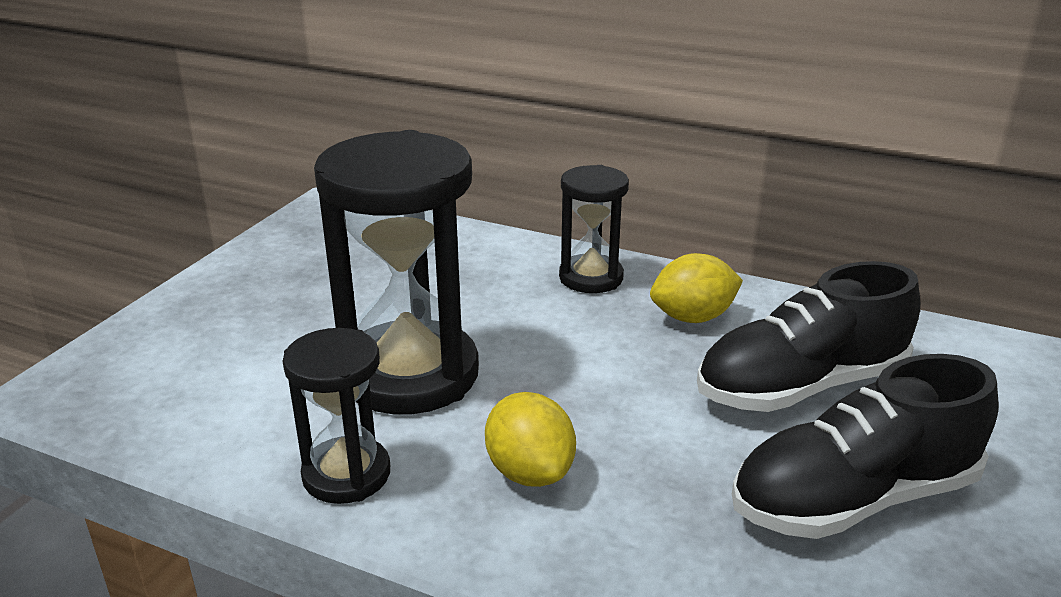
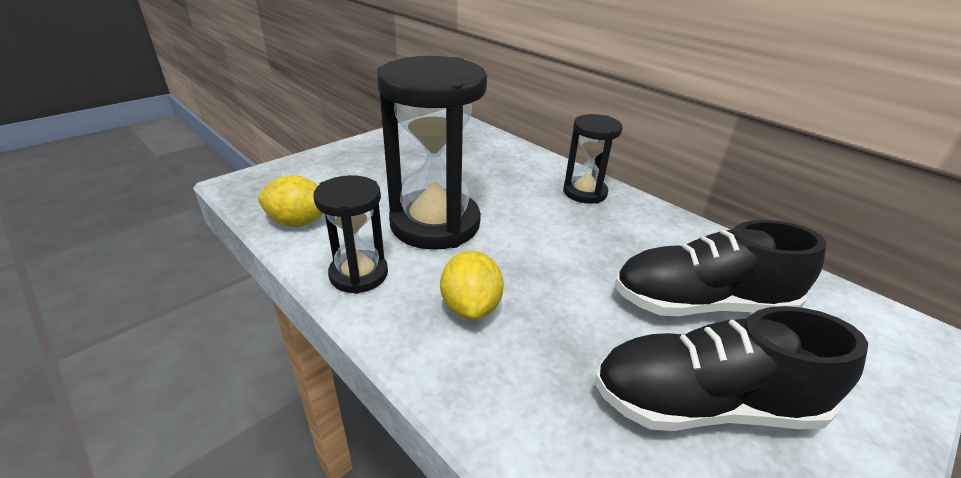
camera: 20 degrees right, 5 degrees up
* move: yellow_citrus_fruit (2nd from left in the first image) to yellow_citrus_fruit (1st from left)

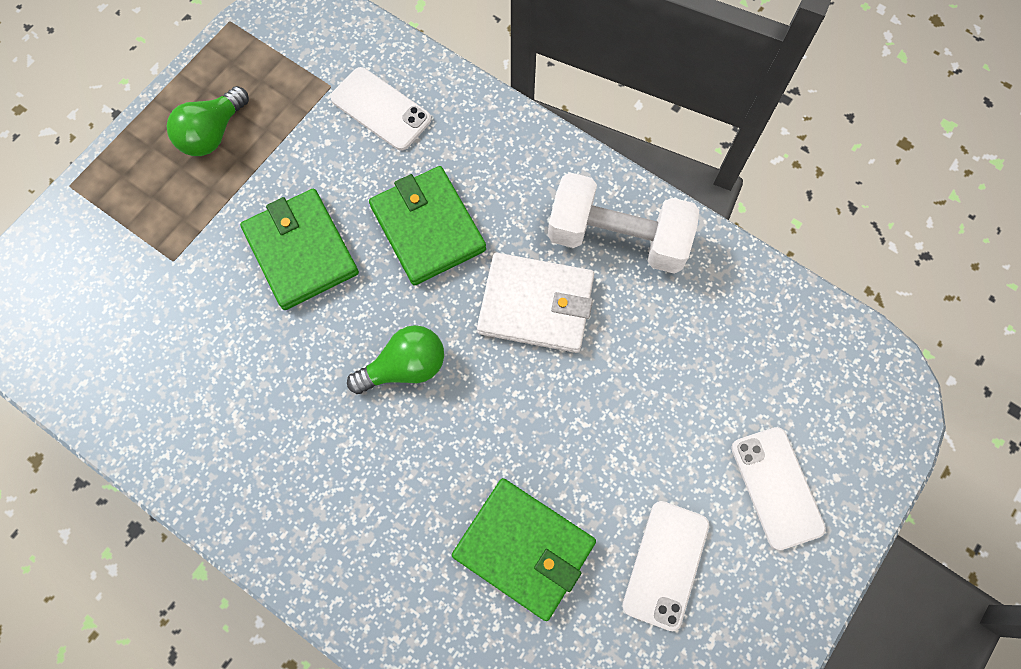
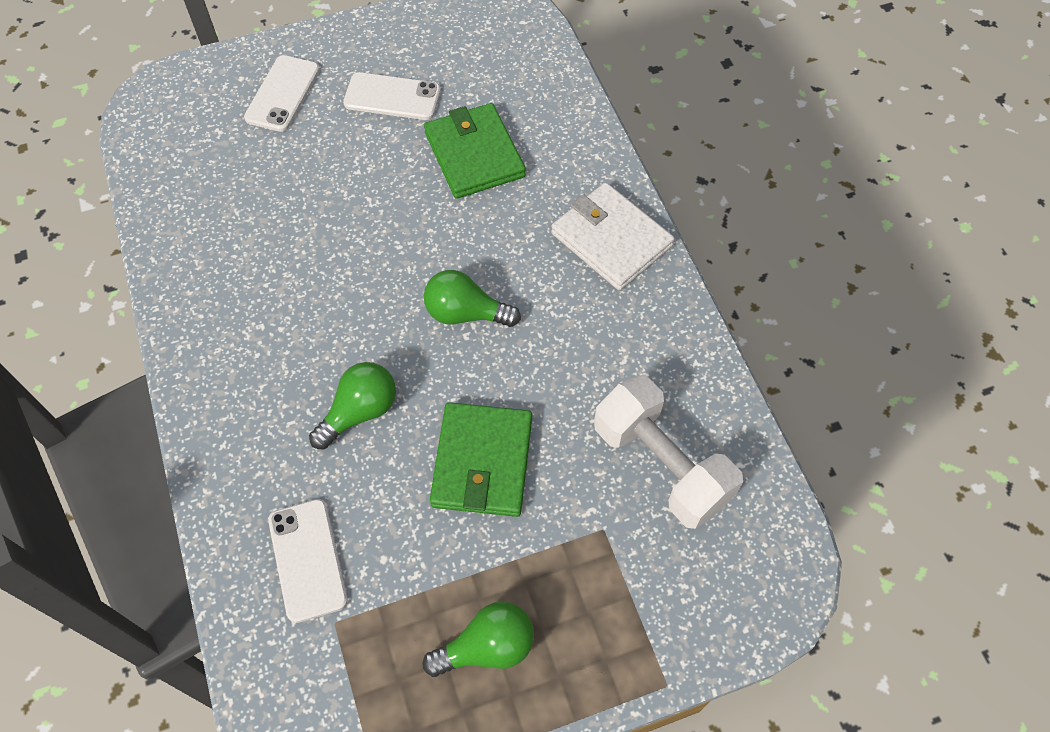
camera: 145 degrees left, 10 degrees down
* replace: emerald_wallet (2nd from left) to emerald_light_bulb (1st from left)
* move: snow-white_wallet
* move: snow-white_dumbbell
* rotate: snow-white_smartphone (2nd from left in the first image) 45 degrees clockwise

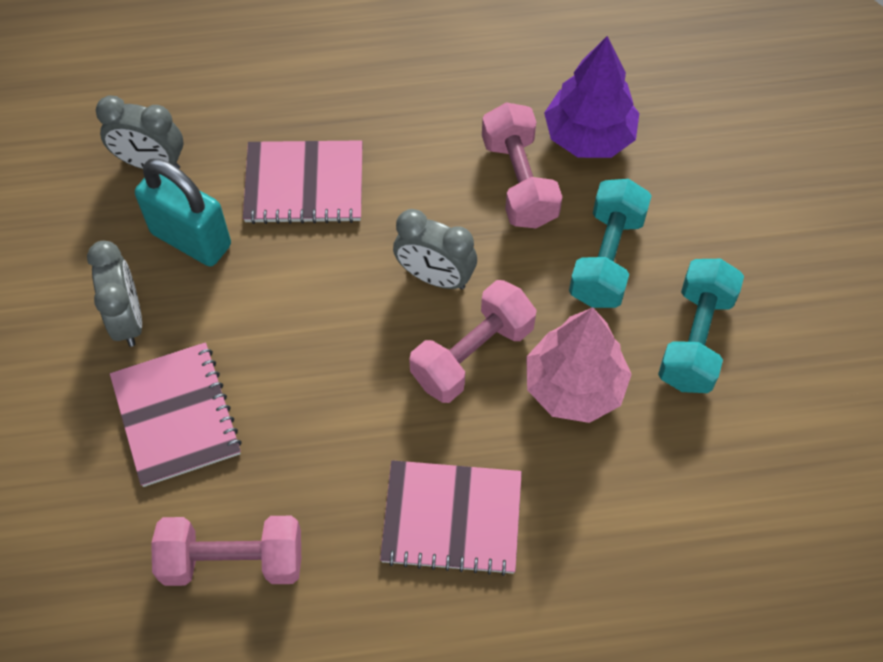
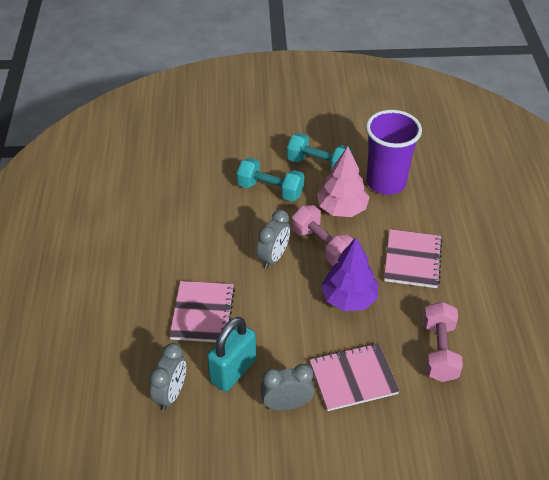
camera: 85 degrees left, 15 degrees down
* delete: rosy_dumbbell (3rd from left)
* move: royal_purple_toy_tree
* insert: royal_purple_tumbler

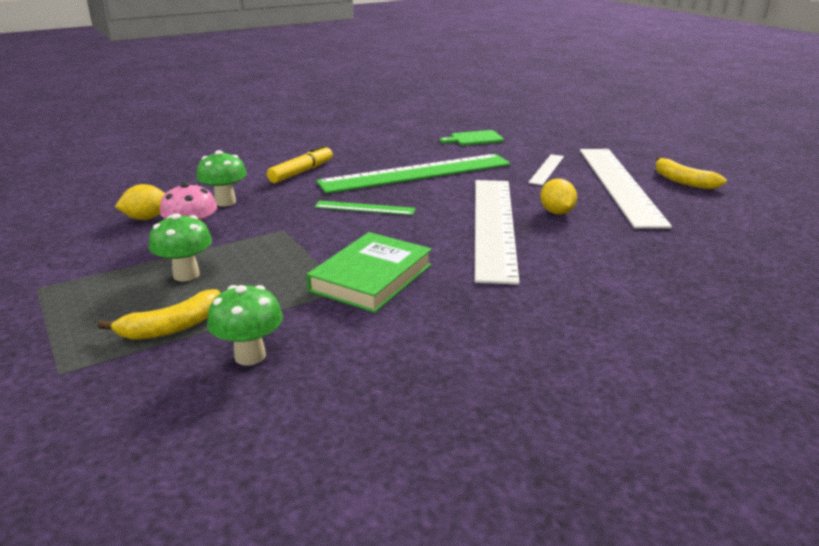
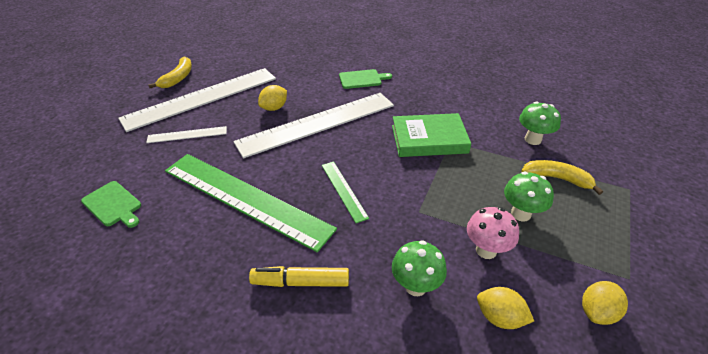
camera: 125 degrees left, 15 degrees up
* insert: emerald_bread_board (2nd from left)
* insert: yellow_citrus_fruit (3rd from left)

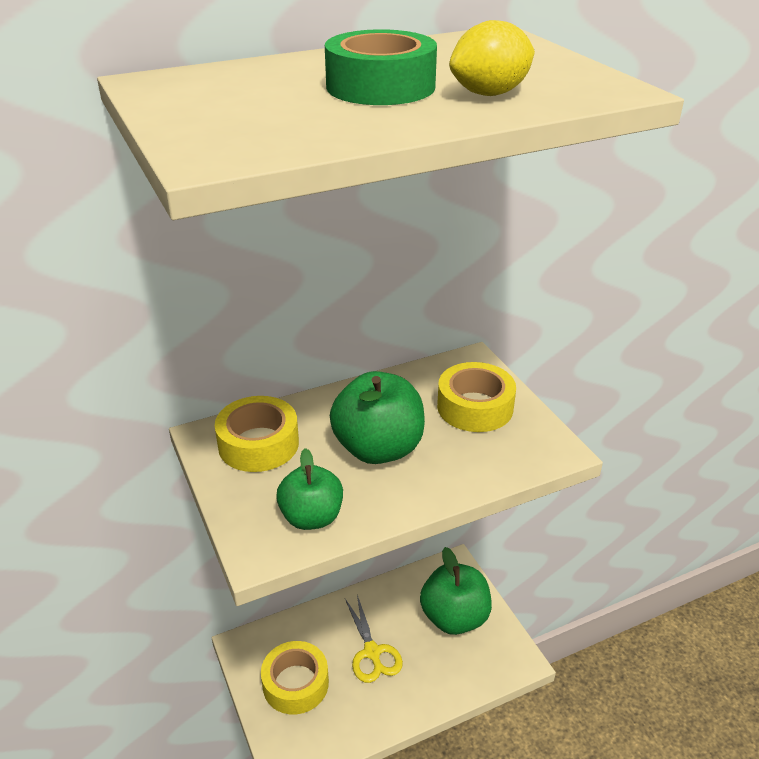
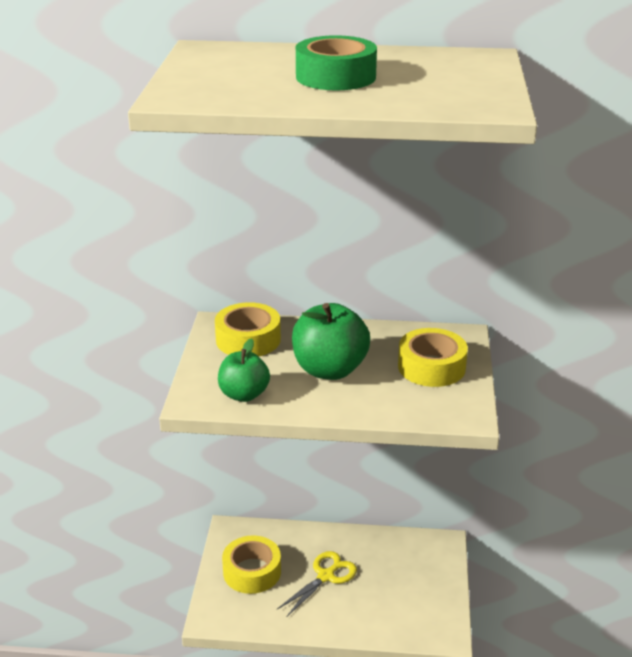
camera: 30 degrees right, 5 degrees down
* rotate: yellow_pair_of_scissors 150 degrees counterclockwise
* delete: emerald_apple_fruit (3rd from left)
* delete: yellow_citrus_fruit

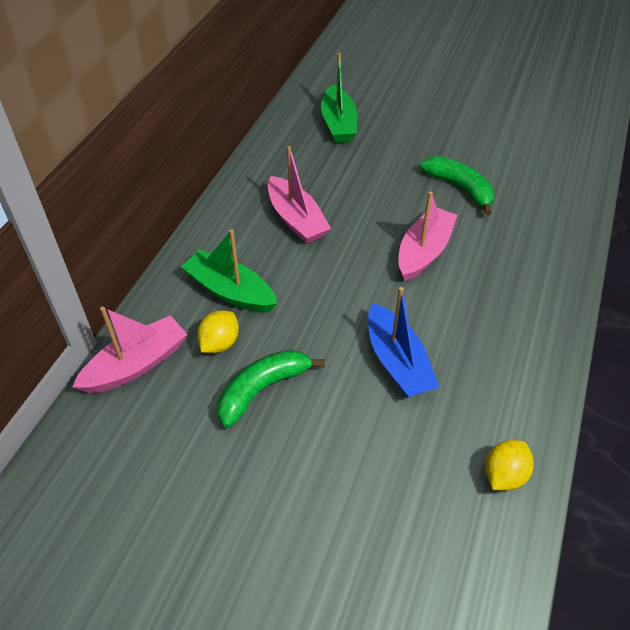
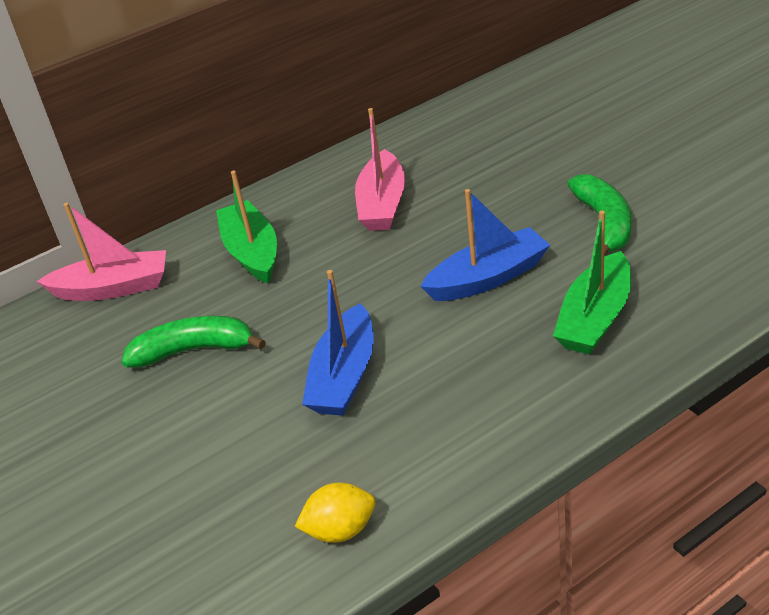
camera: 40 degrees right, 10 degrees down
* delete: yellow_citrus_fruit (1st from left)
* move: emerald_boat (2nd from left)
* recolor: rosy_boat (3rd from left) to cobalt_boat (2nd from left)

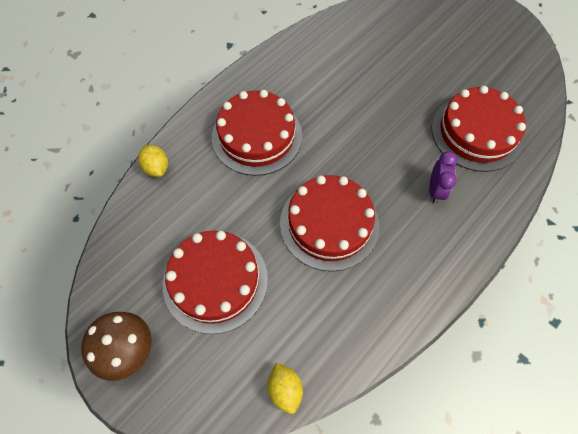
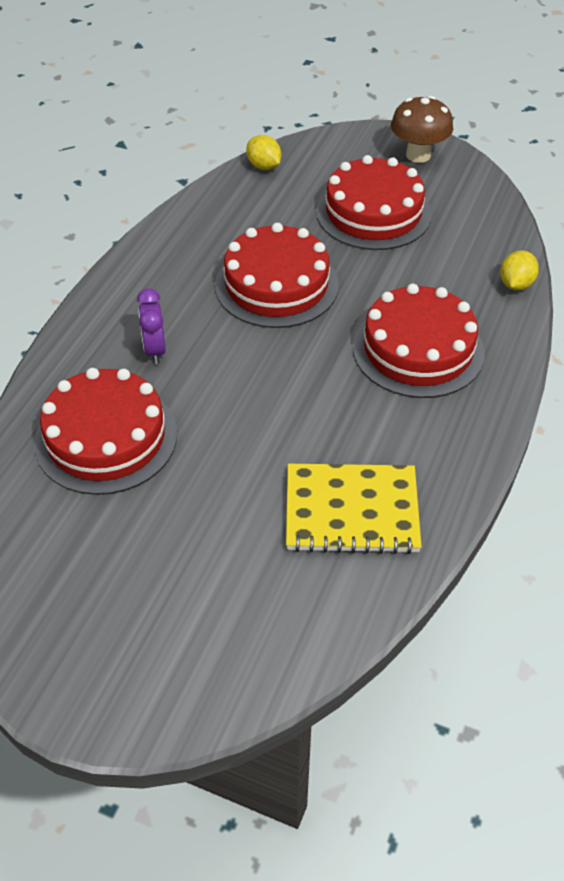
camera: 160 degrees right, 15 degrees down
* rotate: yellow_citrus_fruit (1st from left in the first image) 75 degrees clockwise
* insert: yellow_notepad

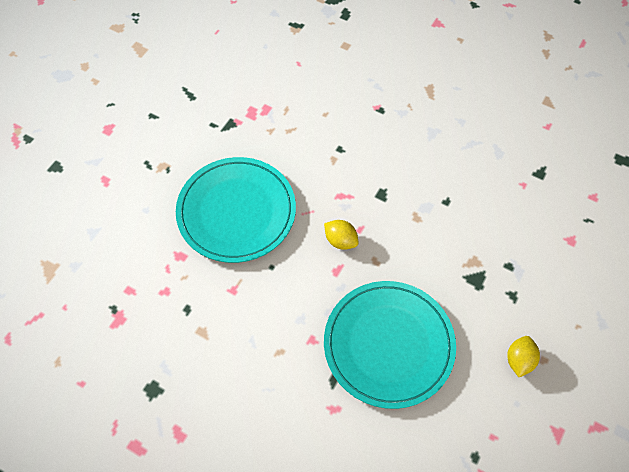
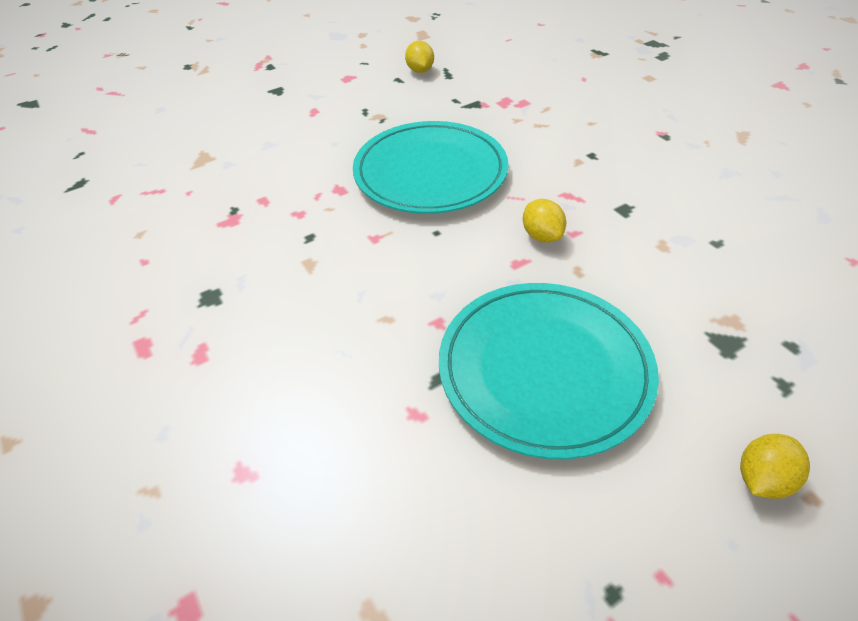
camera: 30 degrees right, 15 degrees down
* insert: yellow_citrus_fruit (1st from left)

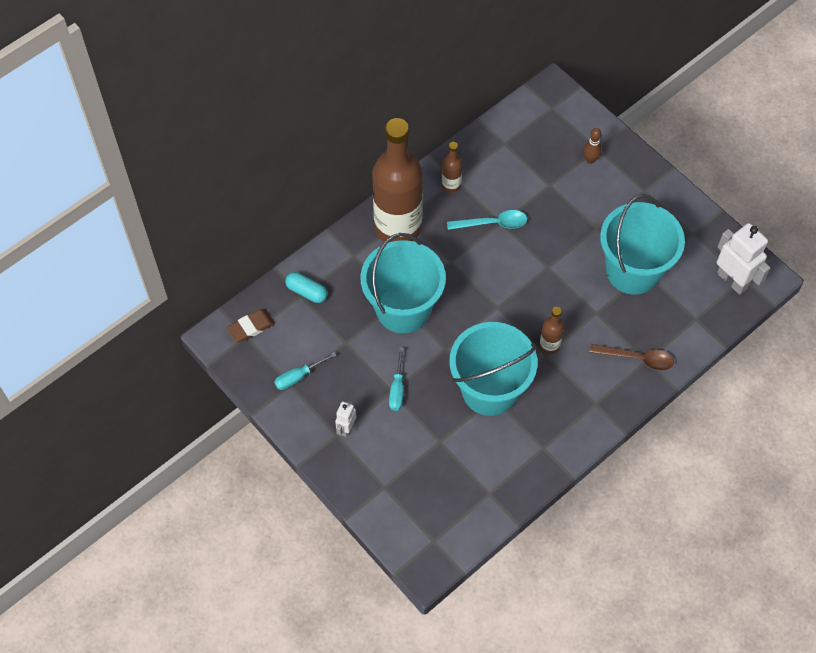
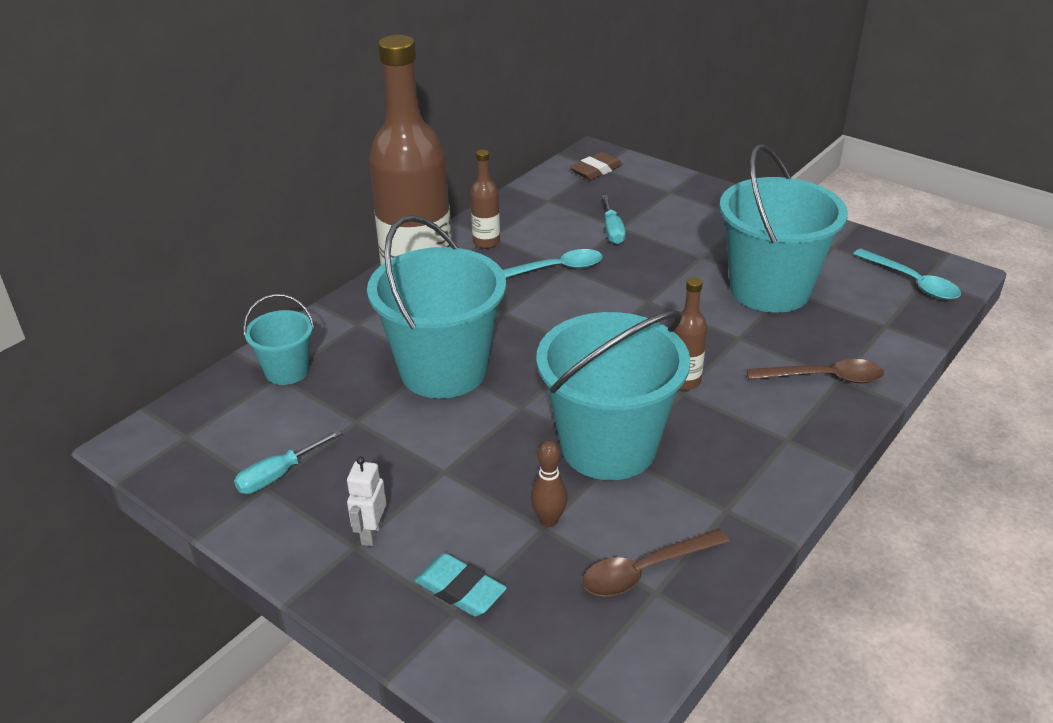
camera: 10 degrees left, 25 degrees down
* move: dark_brown_gum_eraser
* replace: turquoise_capsule to turquoise_sand_bucket (1st from left)
* move: turquoise_screwdriver (2nd from left)
* move: dark_brown_tenpin
* replace: snow-white_robot_figure (2nd from left) to turquoise_tablespoon (2nd from left)
* insert: turquoise_gum_eraser
* insert: dark_brown_tablespoon (1st from left)

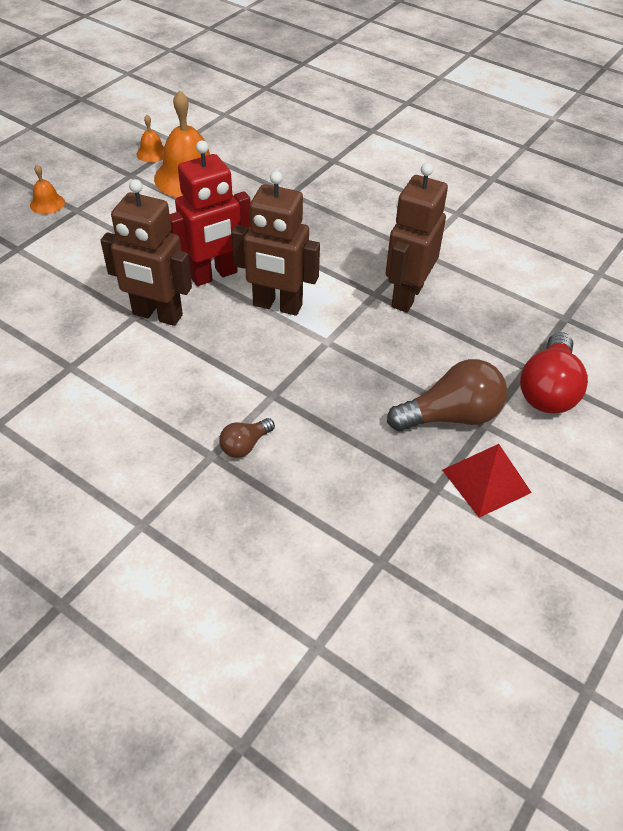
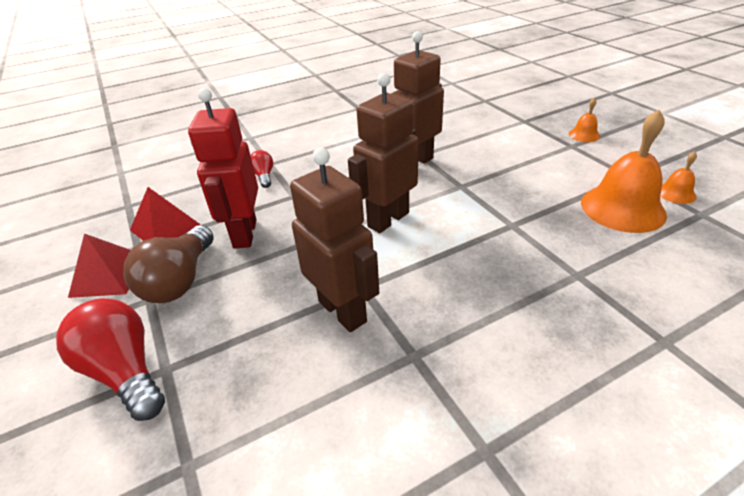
camera: 120 degrees right, 10 degrees down
* move: scarlet_robot_figure
* recolor: dark_brown_light_bulb (1st from left) to scarlet_light_bulb (2nd from left)
* insert: scarlet_solid_pyramid (2nd from left)

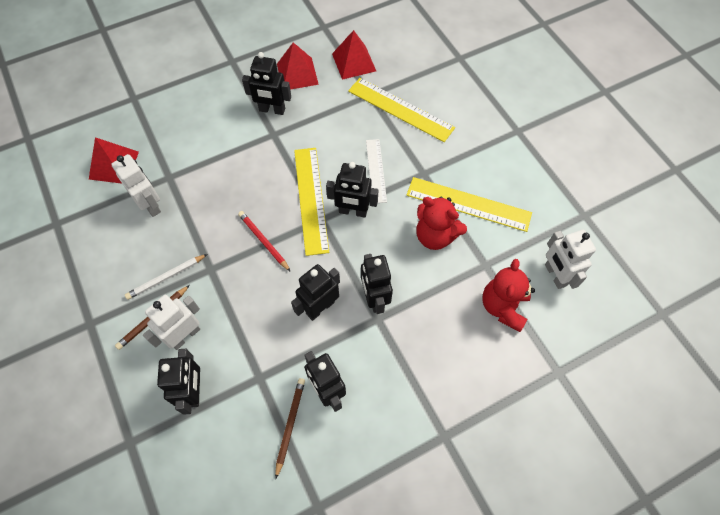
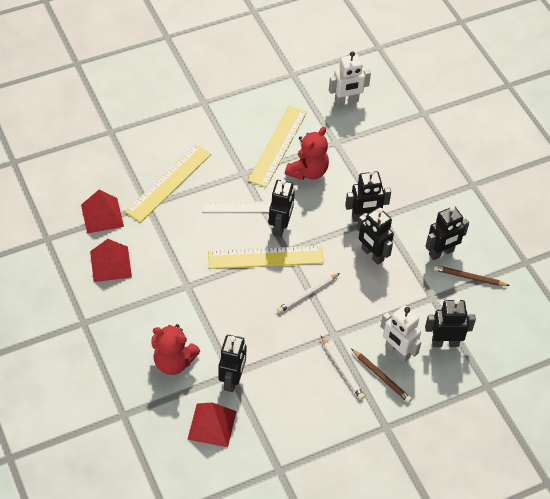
camera: 90 degrees left, 10 degrees down
* delete: snow-white_robot_figure (1st from left)
* recolor: scarlet_pencil to snow-white_pencil (1st from left)
* move: black_robot_figure (2nd from left in the first image) to black_robot_figure (1st from left)
* move: scarlet_teddy (2nd from left in the first image) to scarlet_teddy (1st from left)

